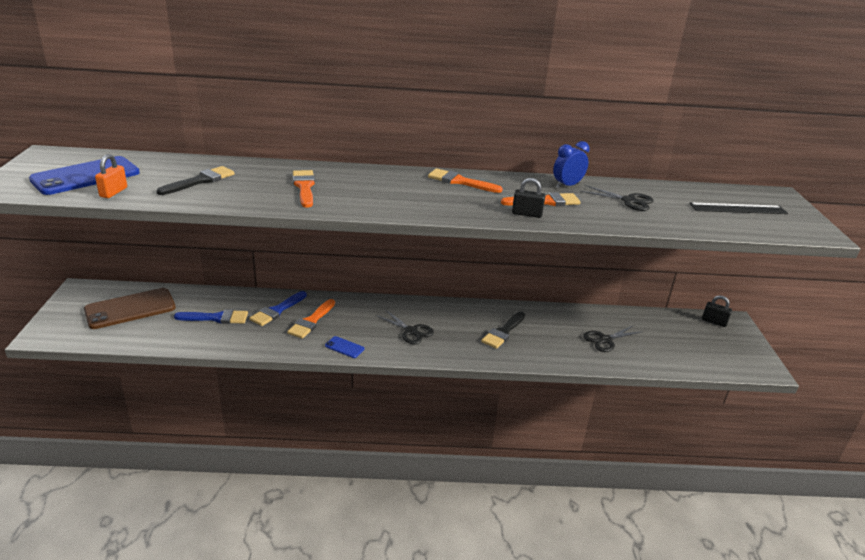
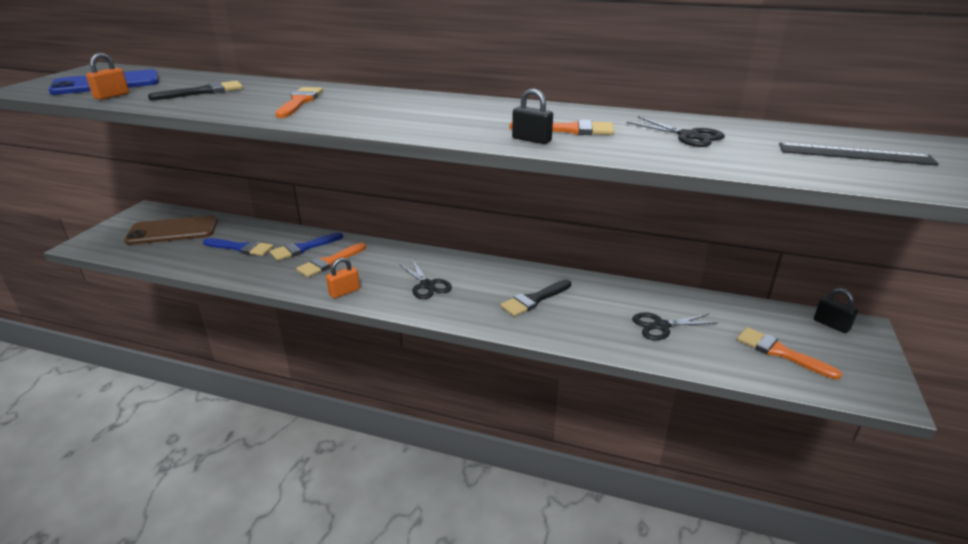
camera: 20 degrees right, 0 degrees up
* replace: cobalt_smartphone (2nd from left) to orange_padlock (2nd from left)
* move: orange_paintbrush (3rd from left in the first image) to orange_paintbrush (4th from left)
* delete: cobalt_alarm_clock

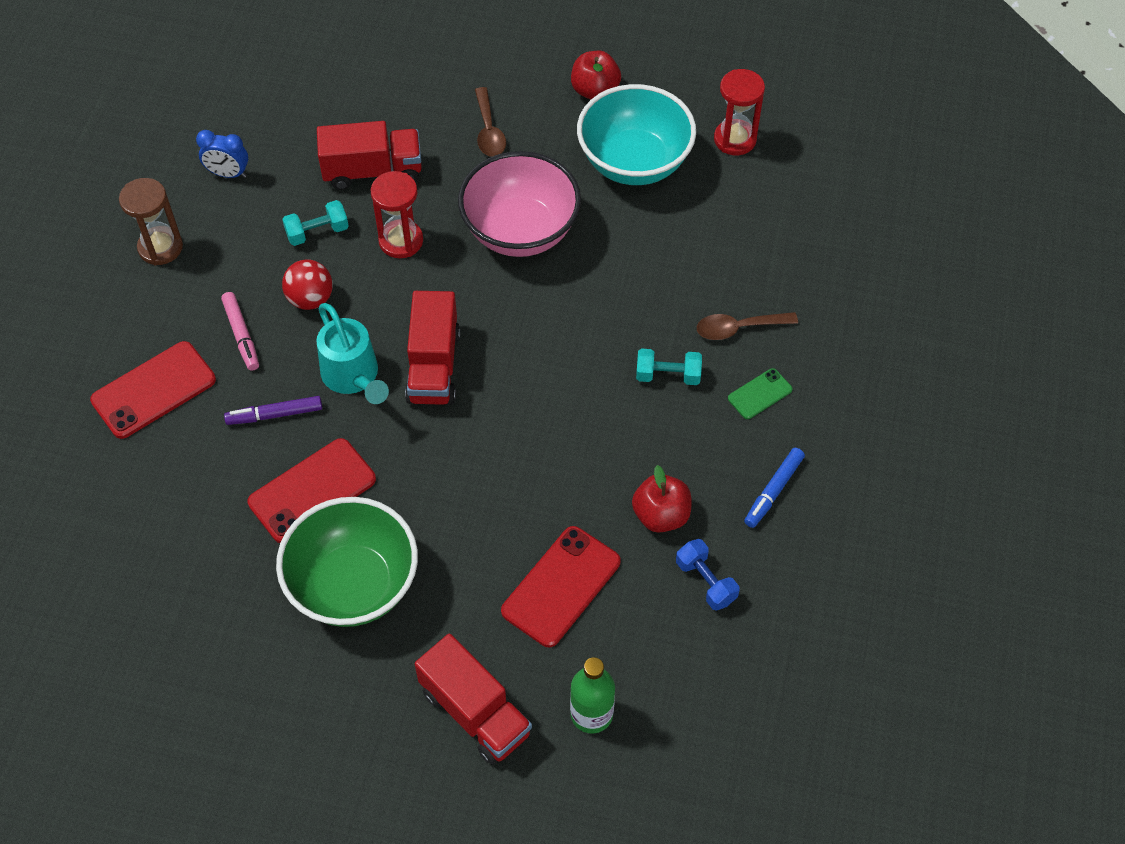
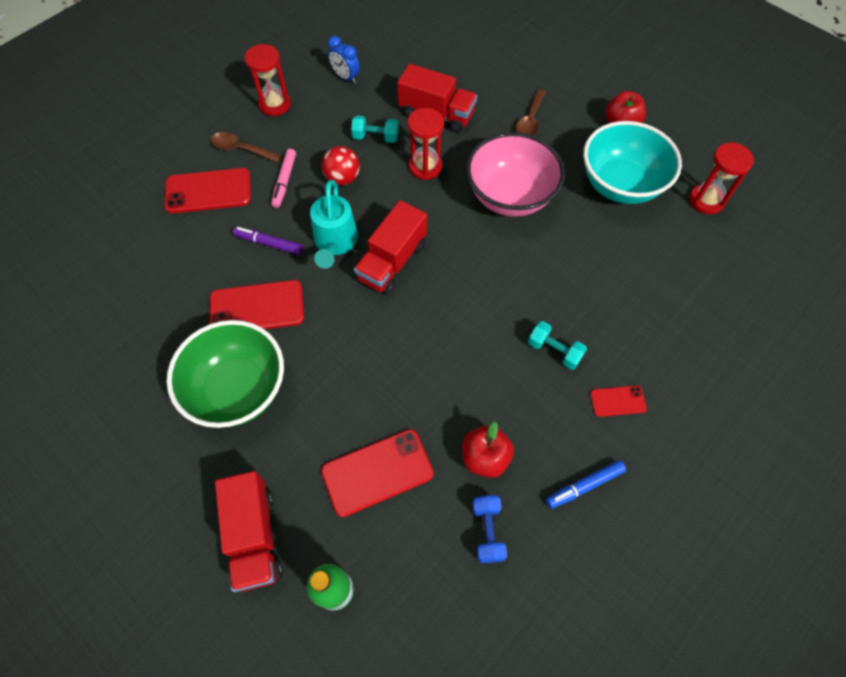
camera: 30 degrees right, 5 degrees up
* recolor: dark_brown_sandglass to scarlet_sandglass (1st from left)
* move: dark_brown_tablespoon (2nd from left in the first image) to dark_brown_tablespoon (1st from left)
* recolor: emerald_smartphone to scarlet_smartphone (4th from left)

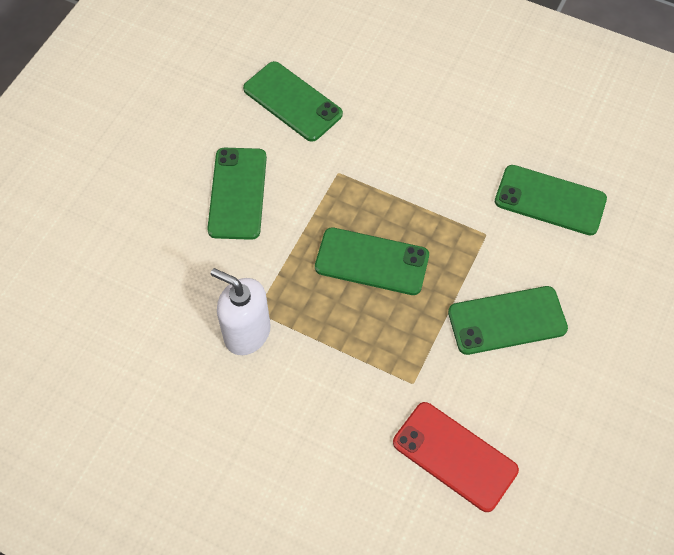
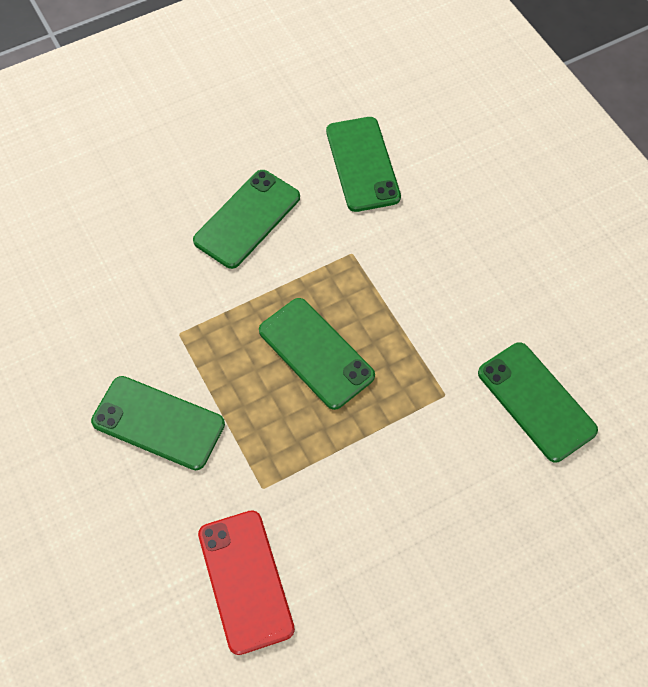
camera: 35 degrees right, 0 degrees up
* delete: snow-white_soap_dispenser
* move: emerald_smartphone (4th from left in the first image) to emerald_smartphone (1st from left)

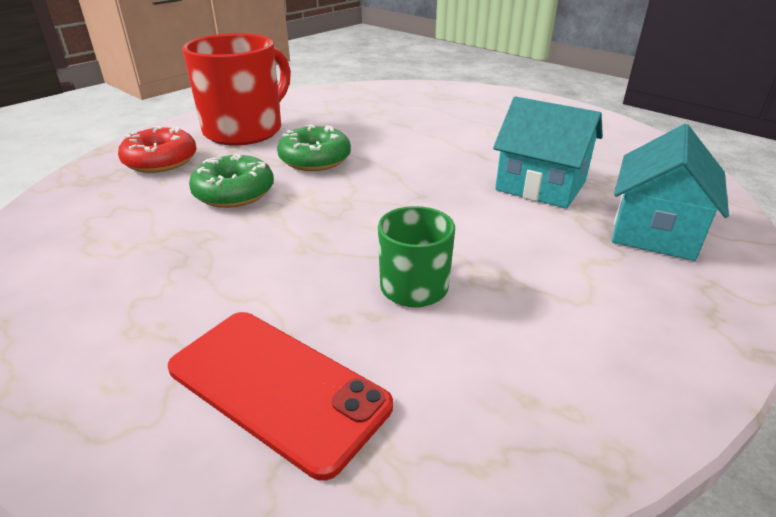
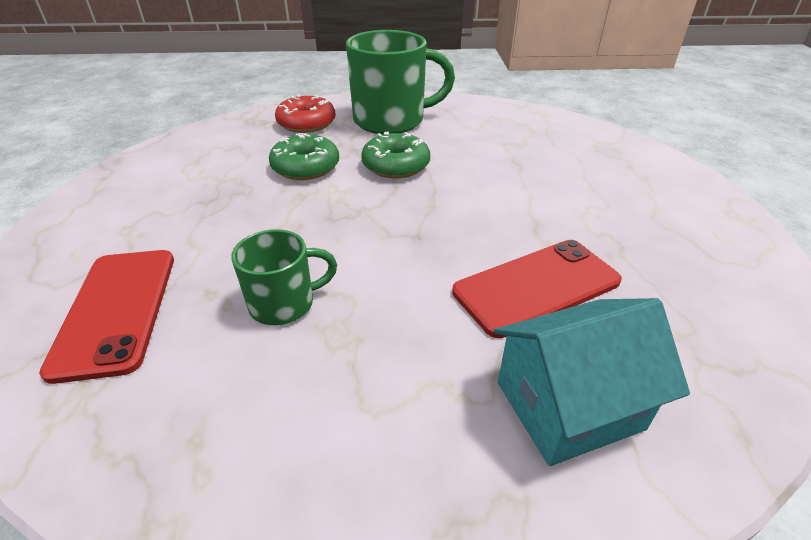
camera: 45 degrees right, 5 degrees up
* recolor: scarlet_tea_mug to emerald_tea_mug (2nd from left)
* replace: turquoise_toy_house (1st from left) to scarlet_smartphone (2nd from left)

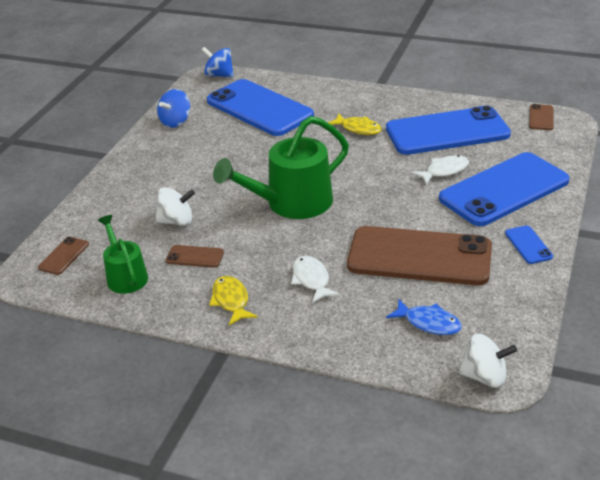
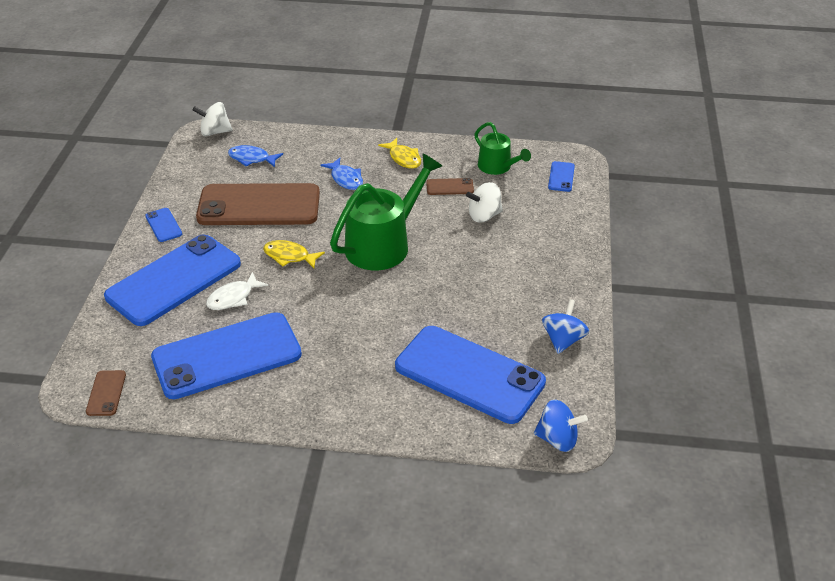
camera: 165 degrees right, 5 degrees up
* recolor: dark_brown_smartphone (1st from left) to cobalt_smartphone (5th from left)
* recolor: snow-white_toy_fish (1st from left) to cobalt_toy_fish (2nd from left)
* move: yellow_toy_fish (2nd from left in the first image) to yellow_toy_fish (1st from left)

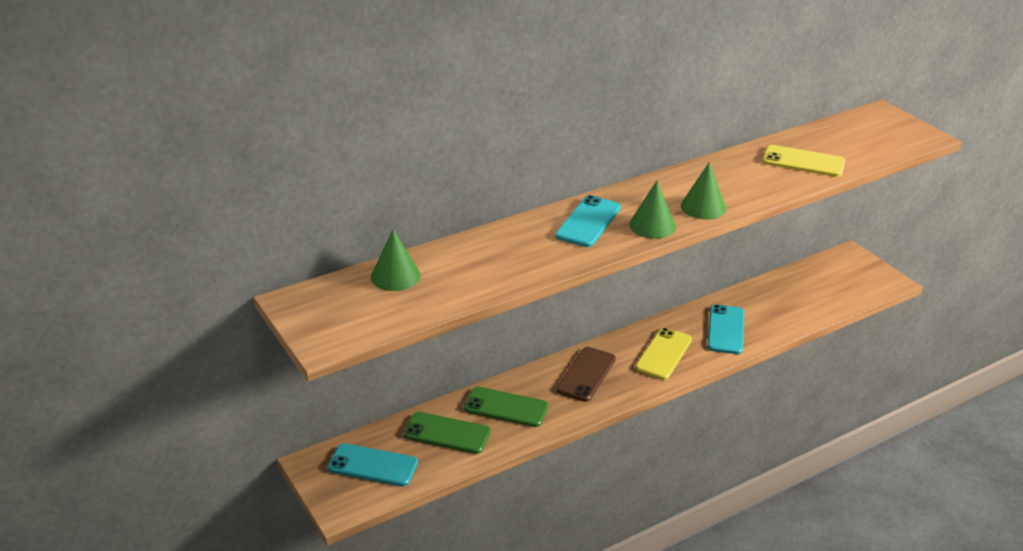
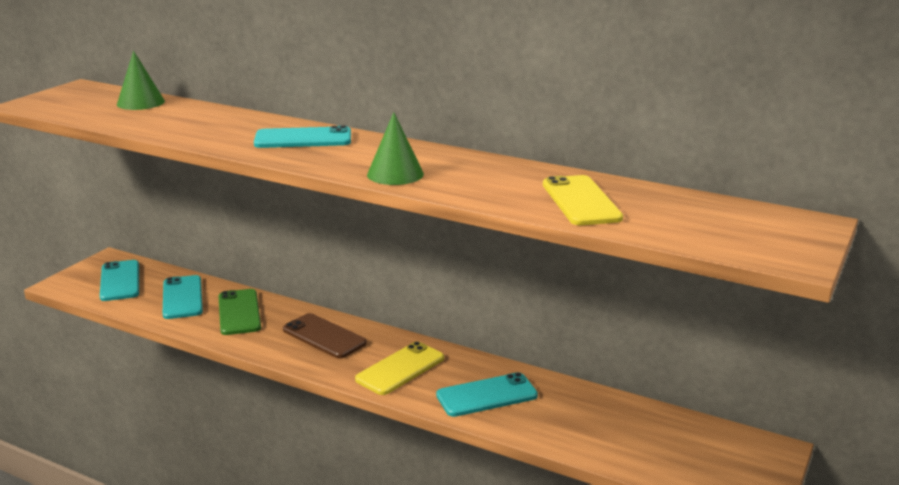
camera: 60 degrees right, 10 degrees down
* recolor: emerald_smartphone (1st from left) to turquoise_smartphone (2nd from left)
* rotate: dark_brown_smartphone 45 degrees clockwise
* delete: emerald_cone_shape (2nd from left)
* rotate: yellow_smartphone (1st from left) 45 degrees counterclockwise

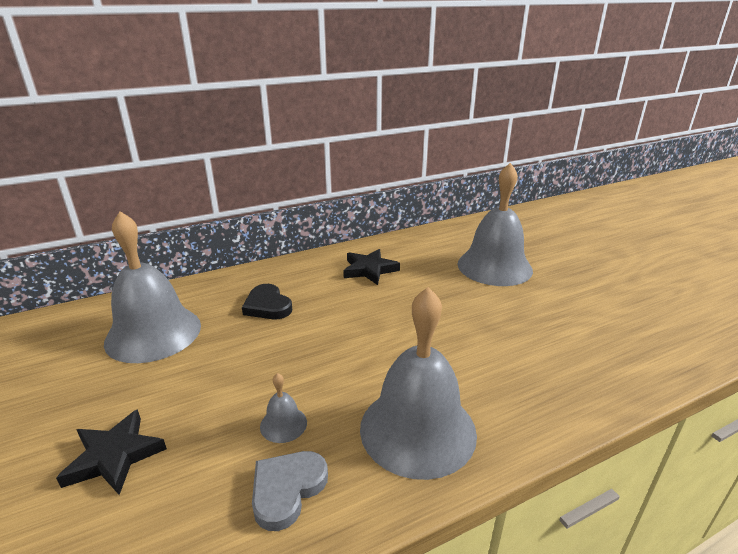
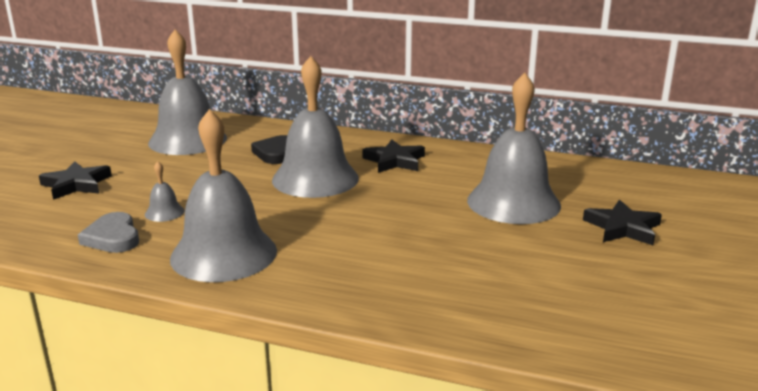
camera: 45 degrees right, 5 degrees down
* rotate: grey_heart 105 degrees counterclockwise
* insert: grey_bell (4th from left)
* insert: black_star_shape (3rd from left)

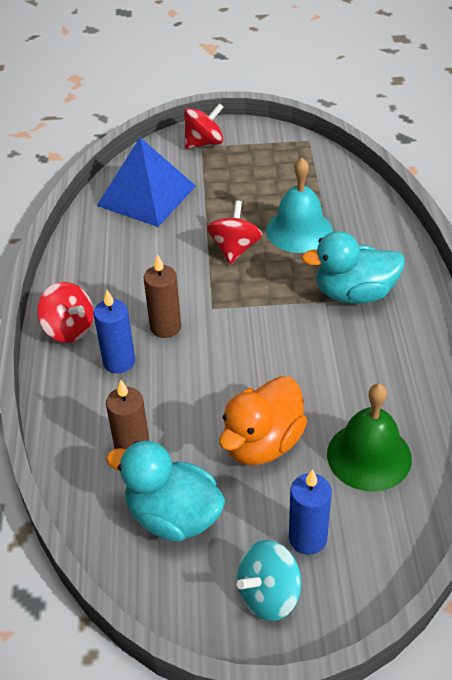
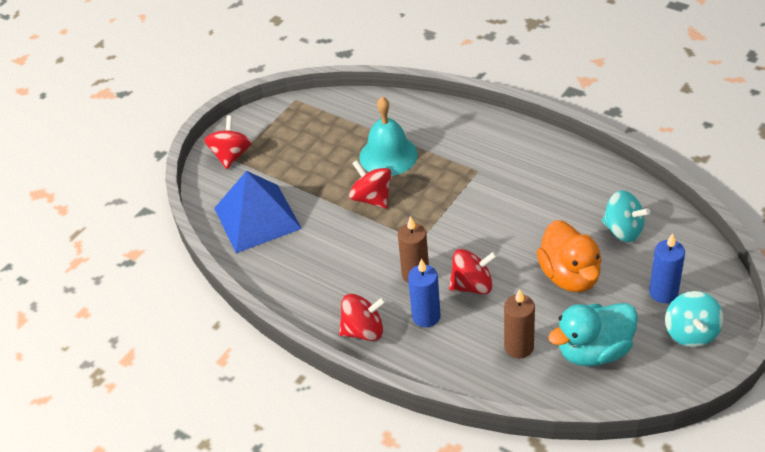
camera: 50 degrees left, 0 degrees up
* delete: turquoise_rubber_duck (2nd from left)
* replace: emerald_bell to turquoise_spinning_top (1st from left)
* insert: scarlet_spinning_top (4th from left)

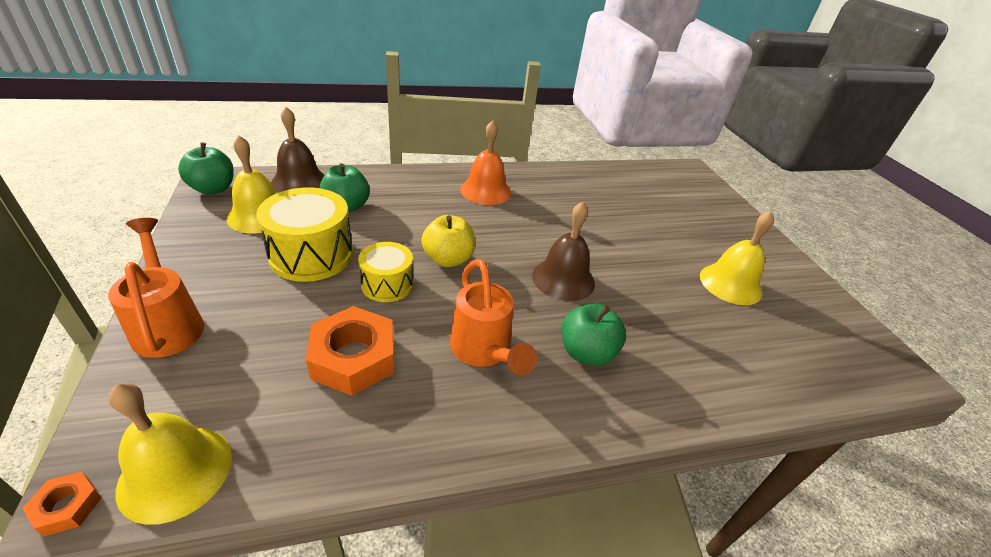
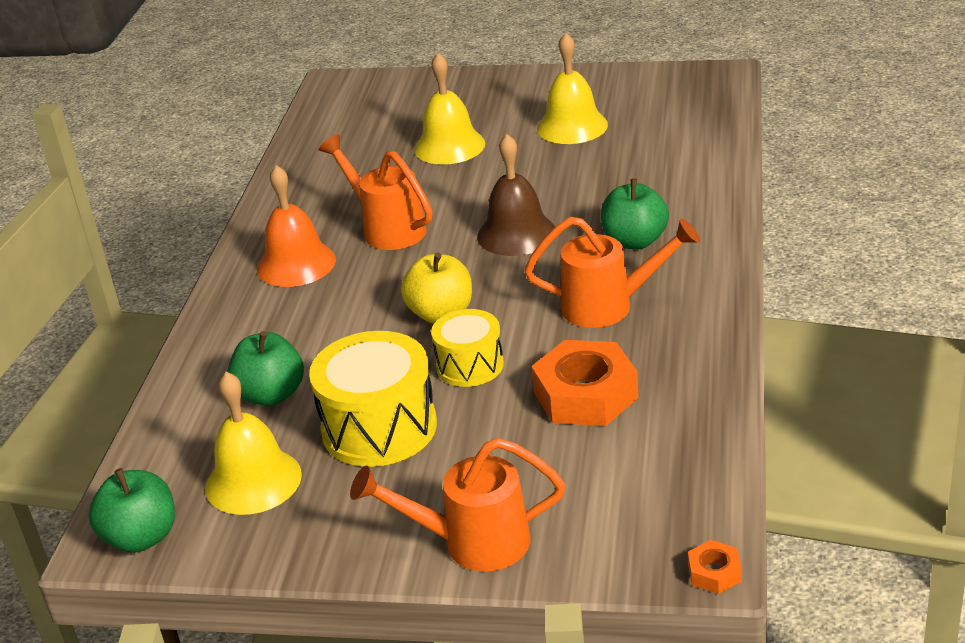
camera: 60 degrees left, 5 degrees down
* move: yellow_bell (1st from left in the first image) to yellow_bell (2nd from left)
* delete: dark_brown_bell (1st from left)
* insert: orange_sprinkling_can (1st from left)

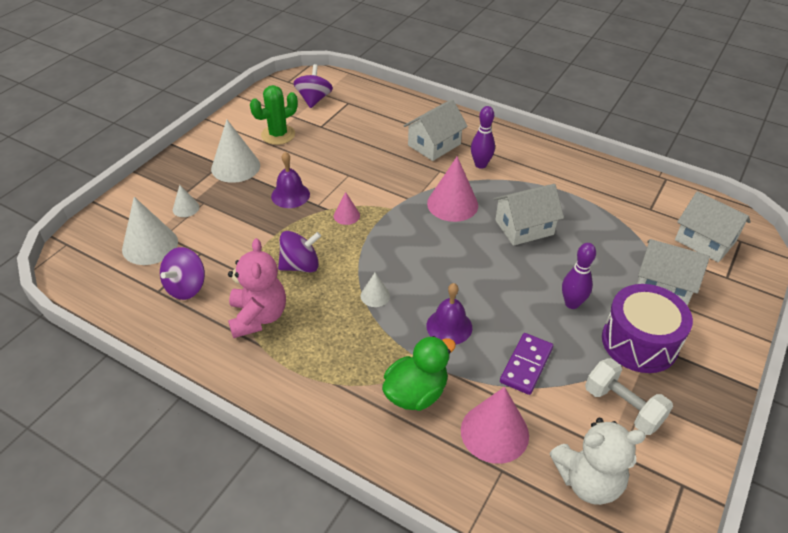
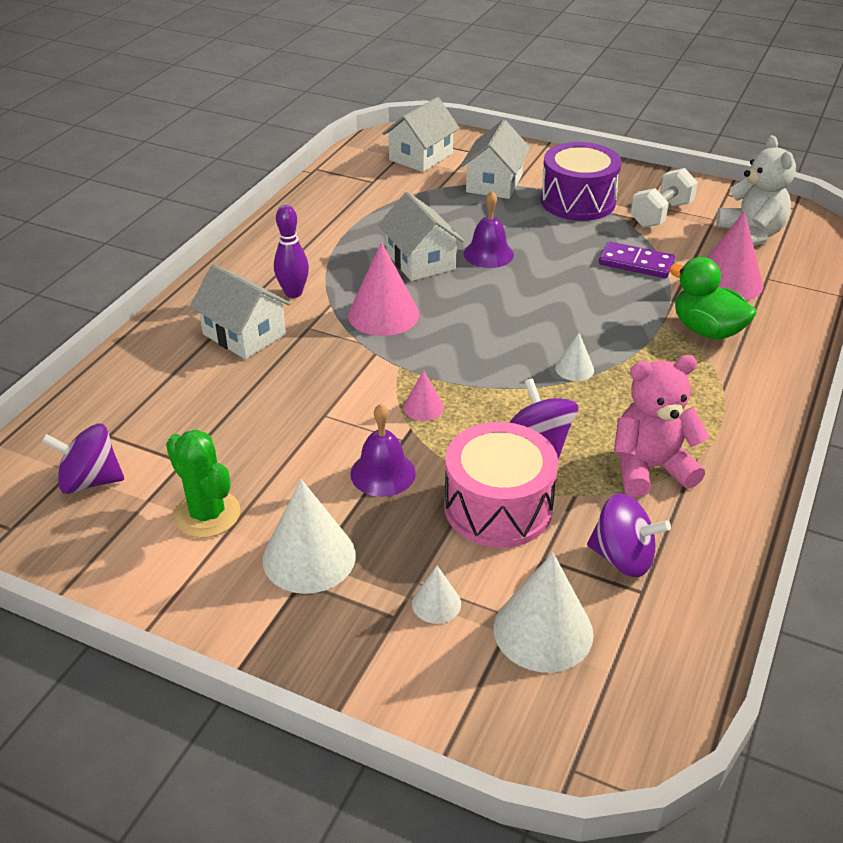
camera: 95 degrees left, 5 degrees down
* move: royal_purple_bell (2nd from left)
* delete: royal_purple_tenpin (2nd from left)
* insert: rosy_snare_drum

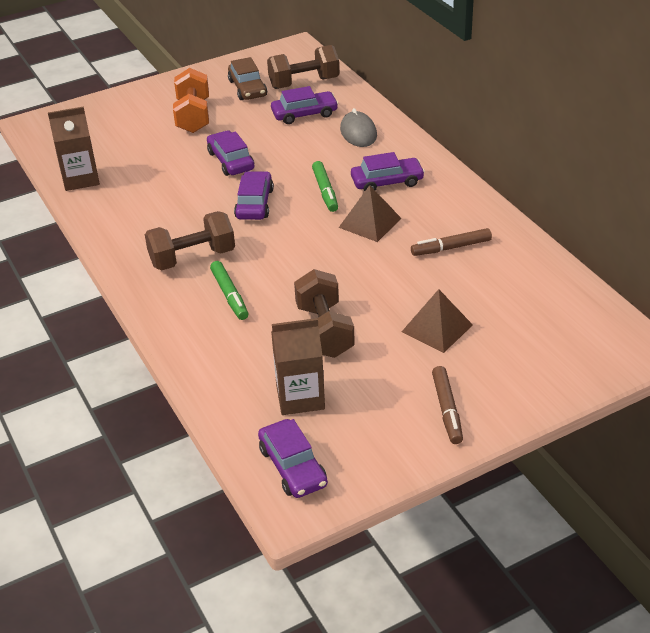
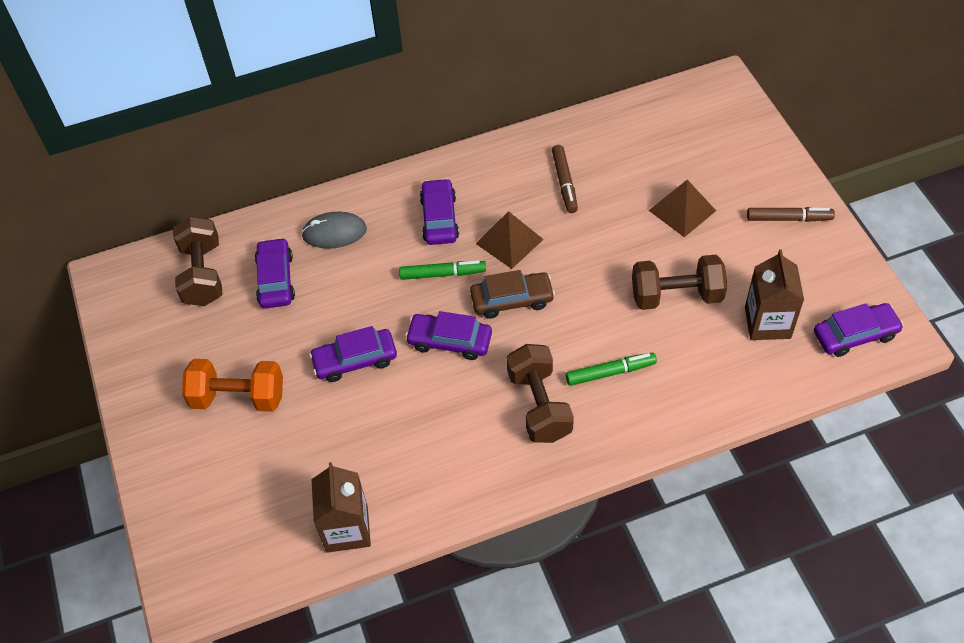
camera: 80 degrees left, 15 degrees up
* move: dark_brown_car

